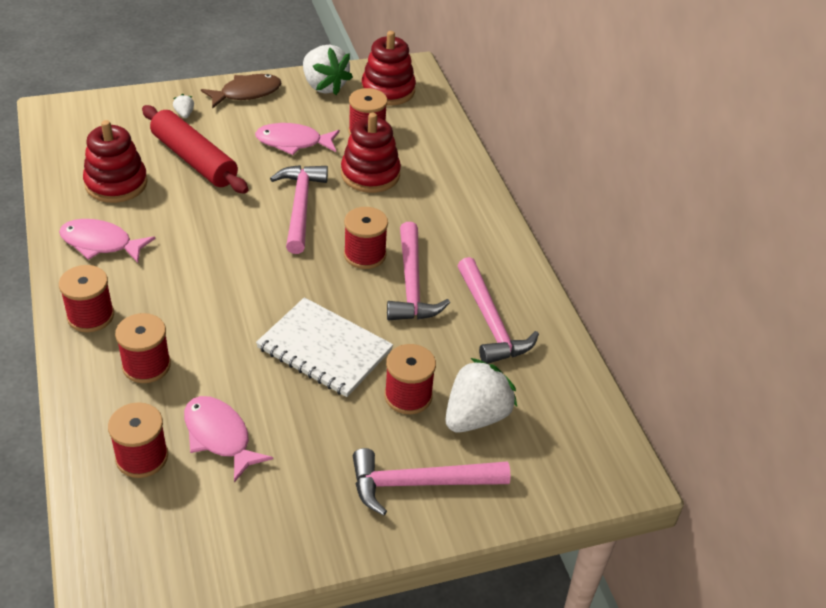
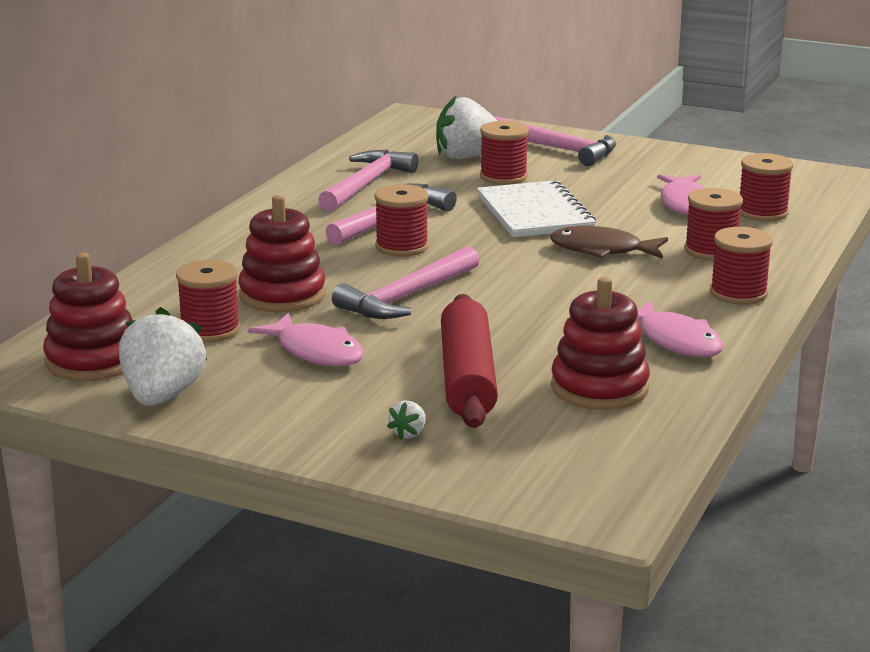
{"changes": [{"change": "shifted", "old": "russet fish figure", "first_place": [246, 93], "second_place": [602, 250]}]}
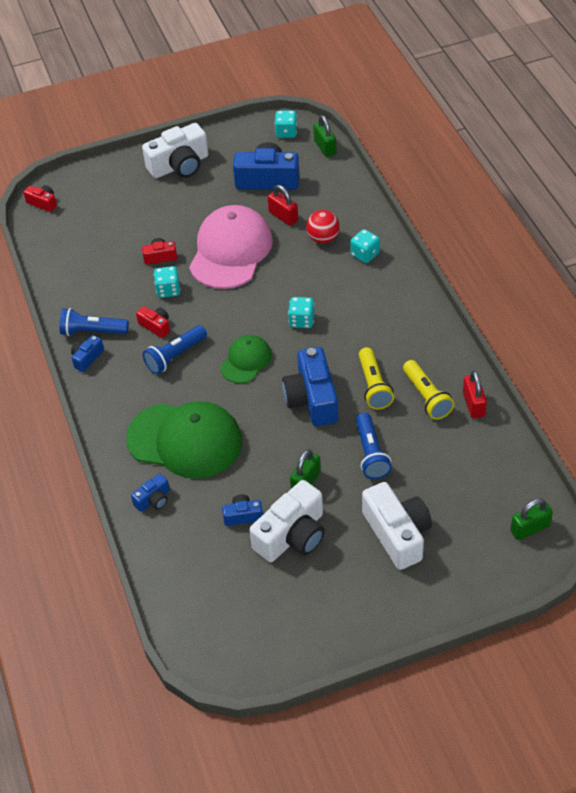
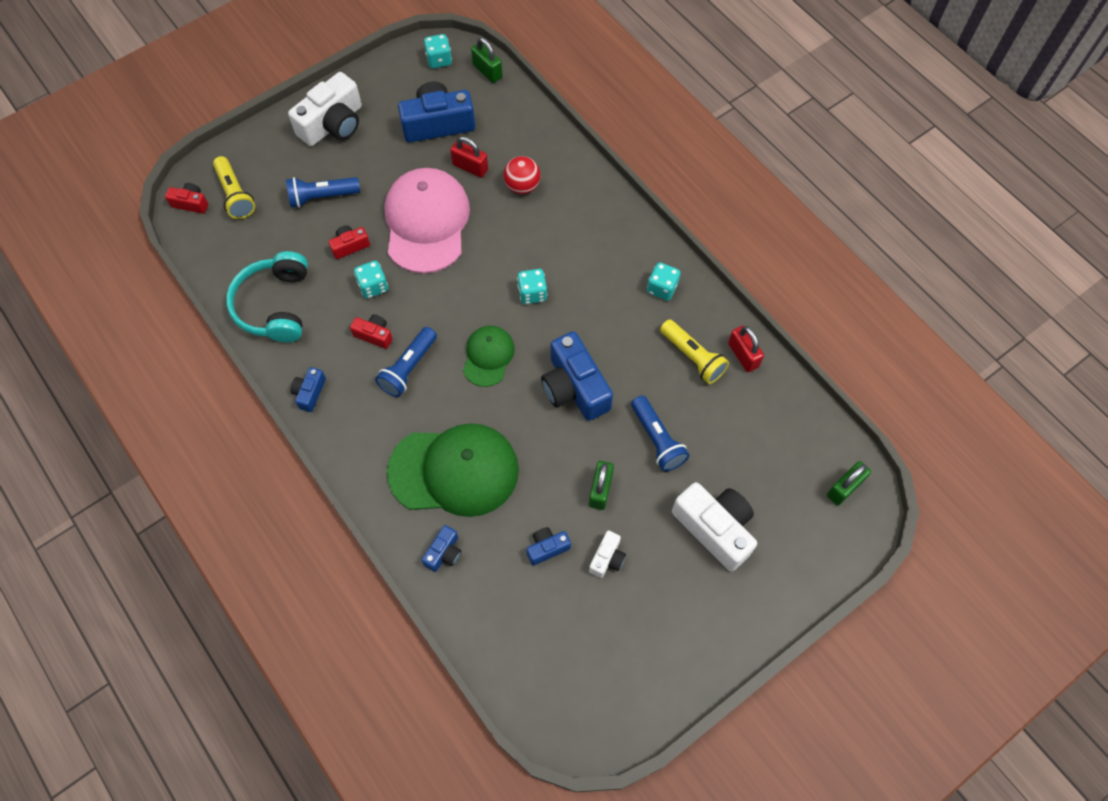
{"changes": [{"change": "shifted", "old": "teal die", "first_place": [365, 254], "second_place": [662, 288]}, {"change": "shifted", "old": "blue torch", "first_place": [92, 331], "second_place": [322, 197]}, {"change": "shifted", "old": "bright yellow torch", "first_place": [373, 386], "second_place": [235, 195]}, {"change": "scaled", "old": "snow-white compact camera", "first_place": [292, 535], "second_place": [607, 558], "factor": 0.5}, {"change": "new", "new": "teal over-ear headphones", "second_place": [274, 305]}]}
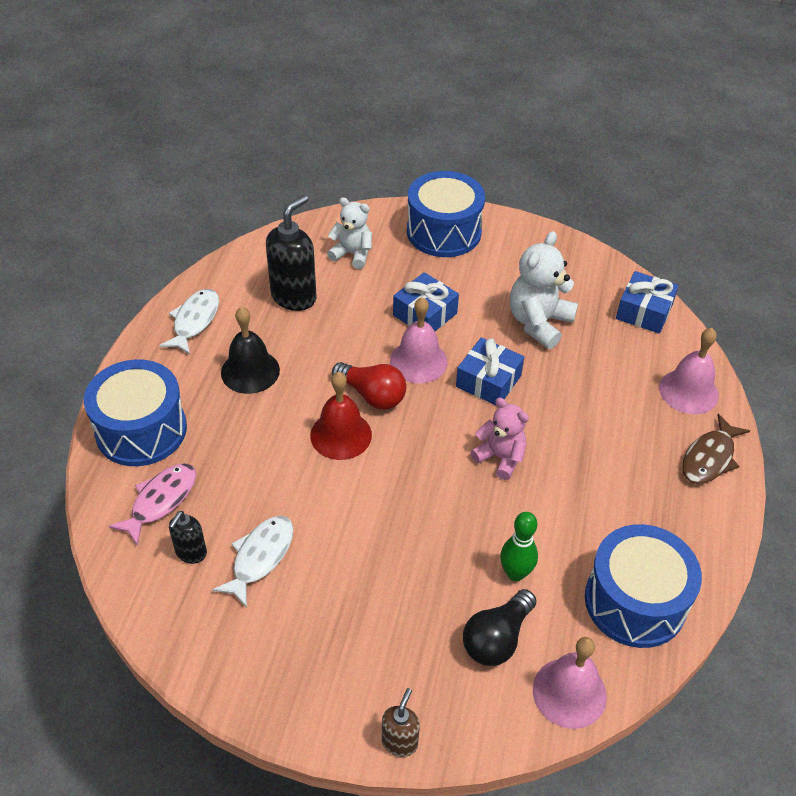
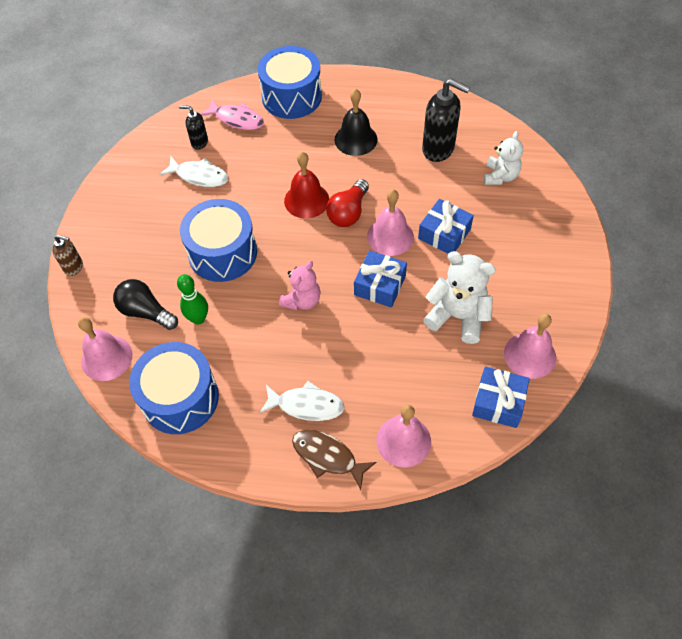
{"changes": [{"change": "shifted", "old": "blue toy drum", "first_place": [443, 232], "second_place": [223, 253]}, {"change": "shifted", "old": "snow-white fish figure", "first_place": [194, 321], "second_place": [306, 405]}, {"change": "new", "new": "rosy school bell", "second_place": [530, 355]}]}
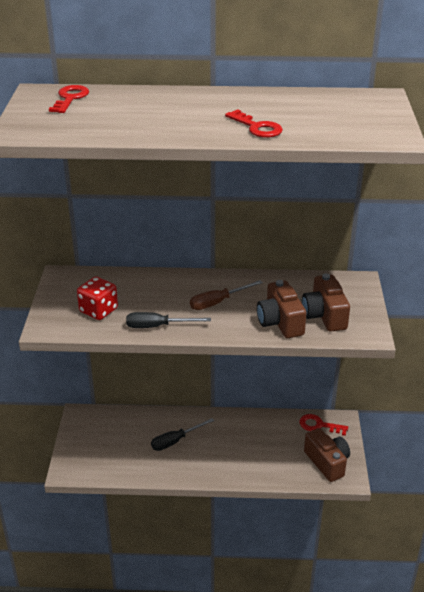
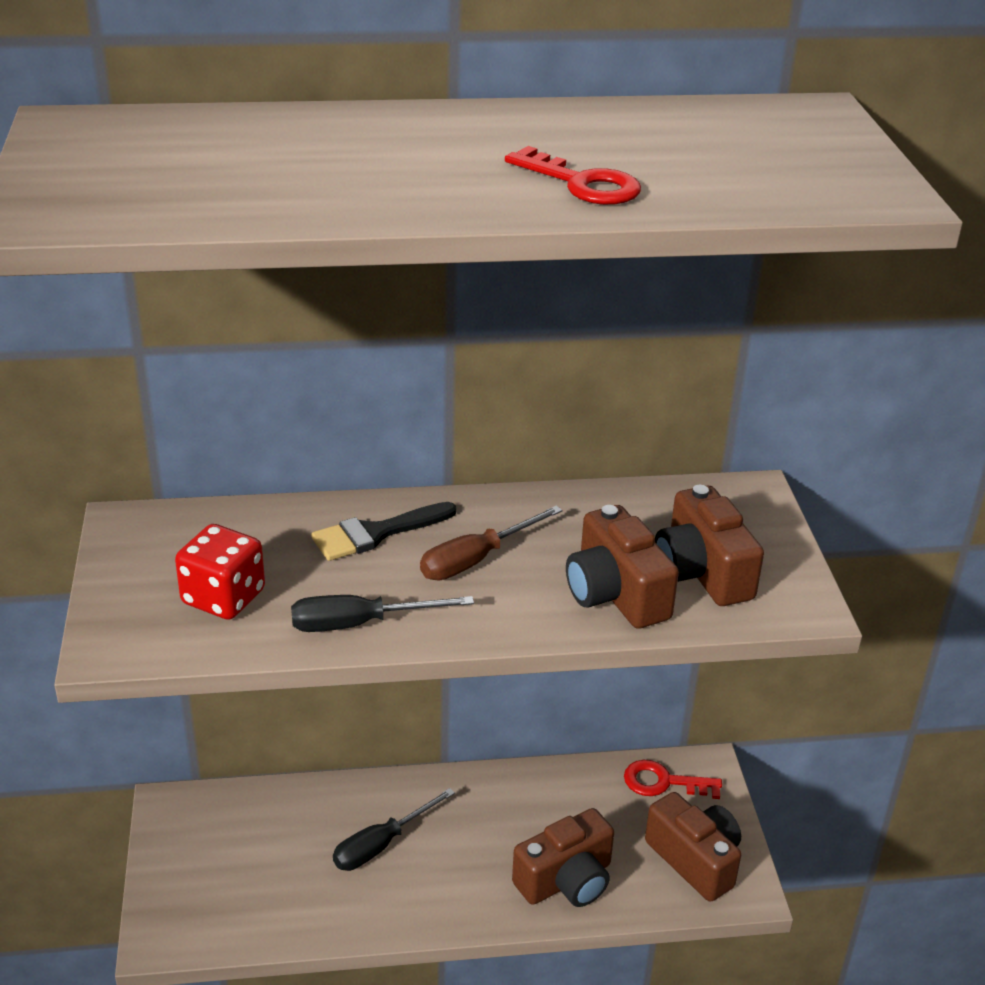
{"changes": [{"change": "gone", "old": "crimson key", "first_place": [70, 98]}, {"change": "new", "new": "black paintbrush", "second_place": [375, 533]}, {"change": "new", "new": "russet compact camera", "second_place": [566, 880]}]}
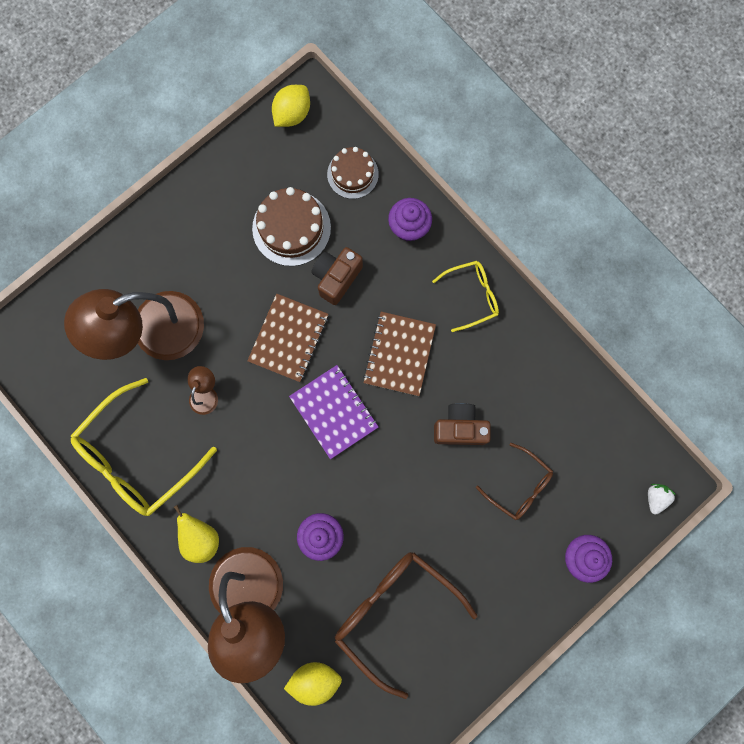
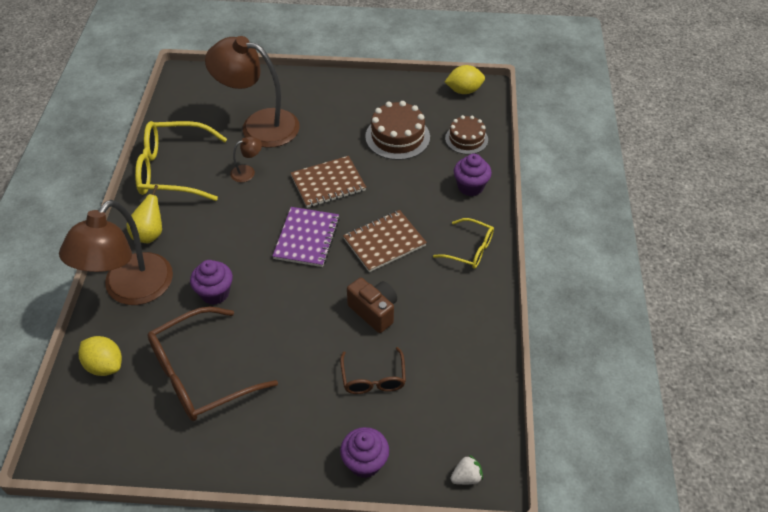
{"changes": [{"change": "gone", "old": "russet compact camera", "first_place": [336, 278]}, {"change": "rotated", "old": "russet spectacles", "first_place": [394, 612], "second_place": [200, 375], "degrees": -120}]}
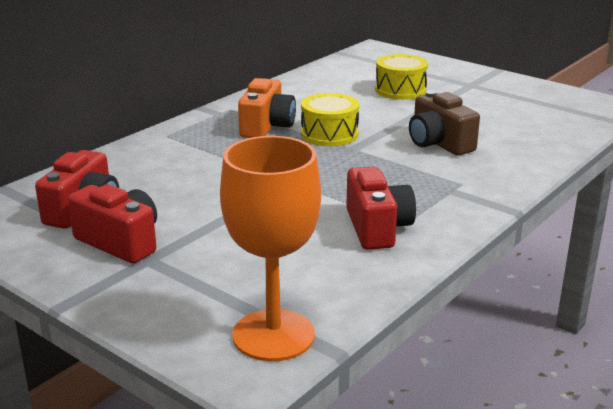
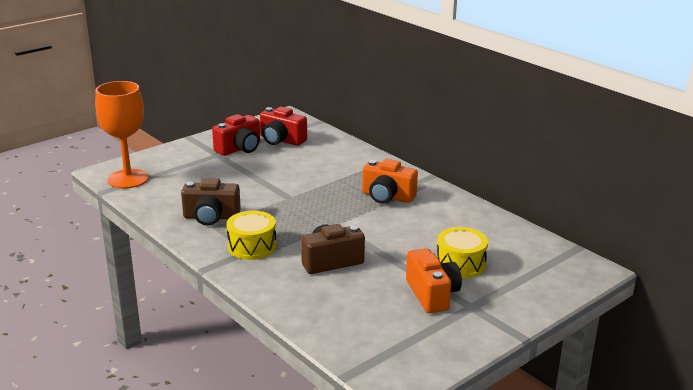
{"changes": [{"change": "shifted", "old": "bright yellow toy drum", "first_place": [329, 134], "second_place": [252, 246]}, {"change": "repainted", "old": "crimson compact camera", "new": "russet compact camera", "first_place": [377, 228], "second_place": [211, 217]}, {"change": "new", "new": "bright orange compact camera", "second_place": [432, 294]}]}
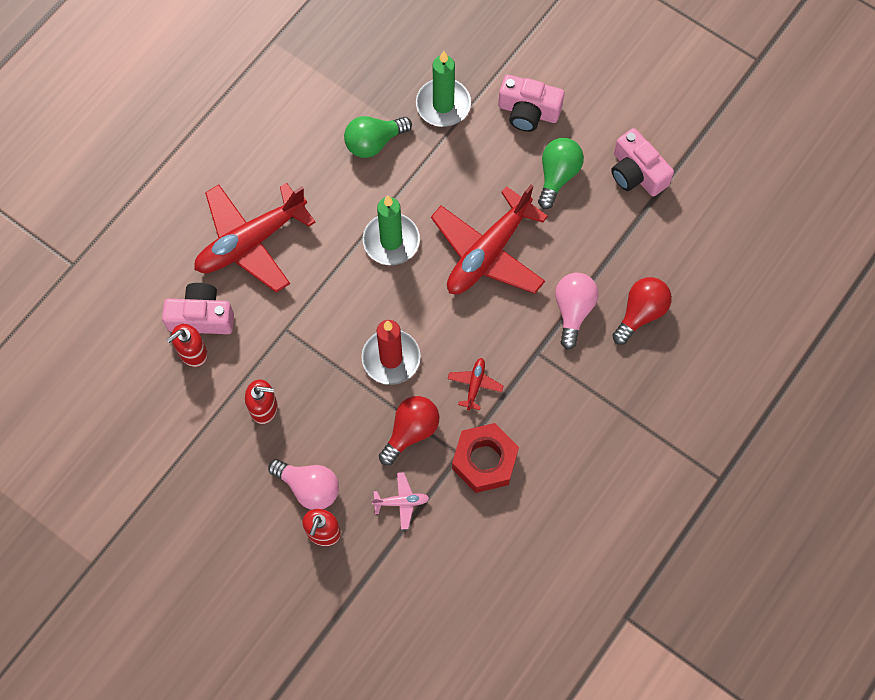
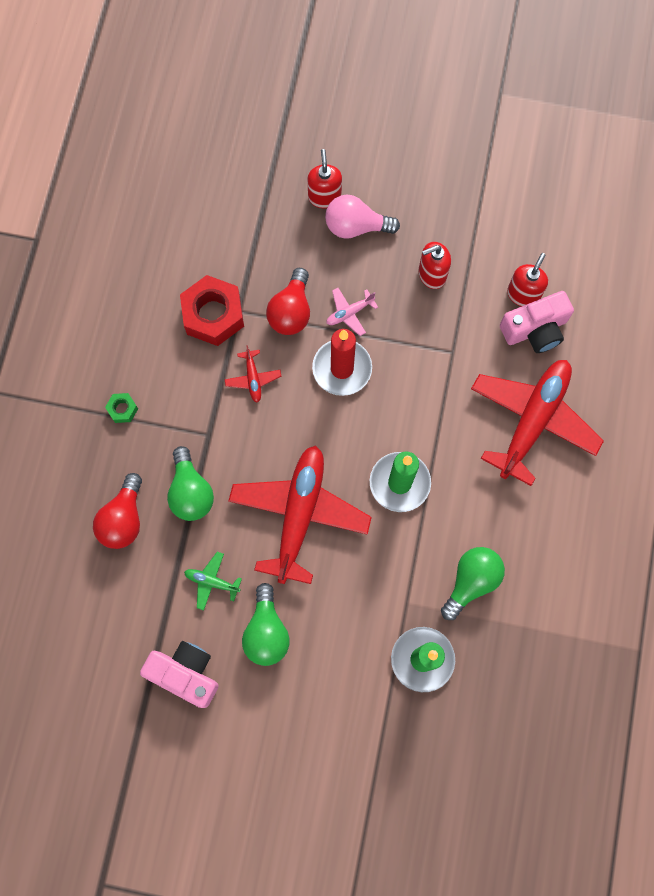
{"changes": [{"change": "gone", "old": "rosy compact camera", "first_place": [528, 111]}, {"change": "repainted", "old": "rosy lightbulb", "new": "emerald lightbulb", "first_place": [573, 310], "second_place": [191, 492]}, {"change": "shifted", "old": "rosy plane", "first_place": [401, 502], "second_place": [349, 313]}, {"change": "new", "new": "emerald hexagon nut", "second_place": [122, 409]}, {"change": "new", "new": "emerald plane", "second_place": [212, 581]}]}
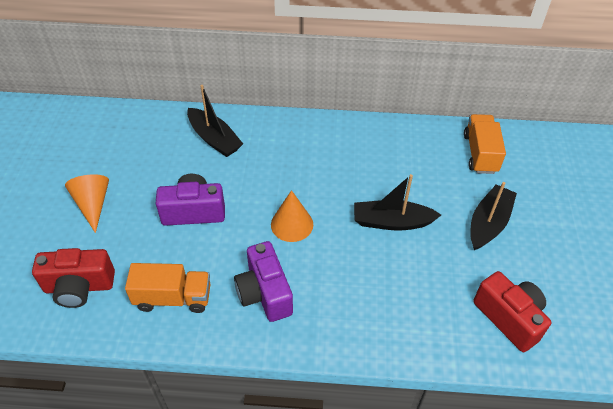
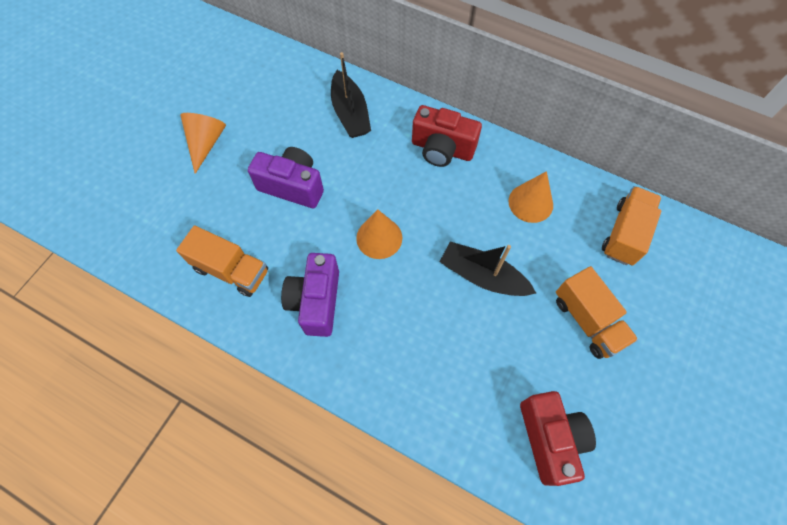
{"changes": [{"change": "swapped", "old": "black sailboat", "new": "bright orange toy truck", "first_place": [488, 223], "second_place": [587, 320]}, {"change": "shifted", "old": "crimson compact camera", "first_place": [79, 287], "second_place": [442, 149]}, {"change": "new", "new": "bright orange solid cone", "second_place": [530, 203]}]}
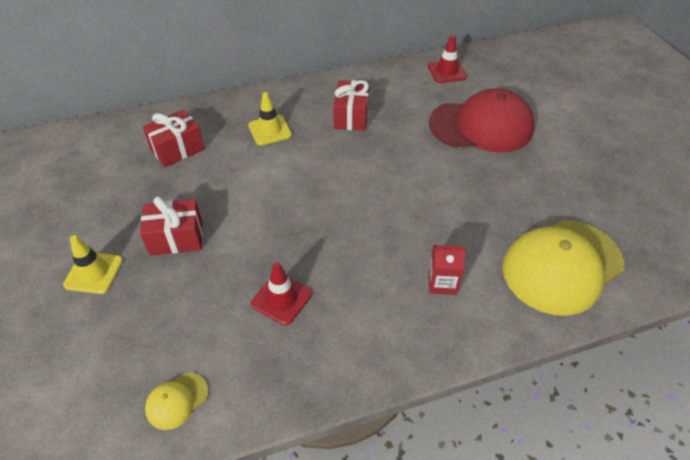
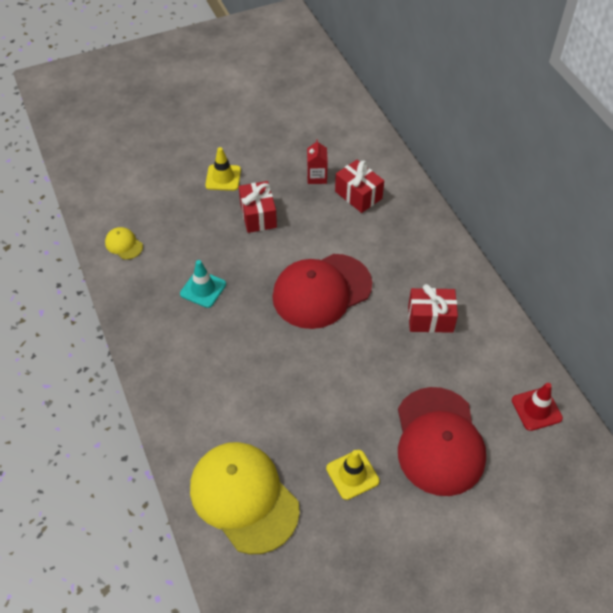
{"changes": [{"change": "shifted", "old": "bright yellow safety cone", "first_place": [270, 130], "second_place": [352, 474]}, {"change": "shifted", "old": "crimson milk carton", "first_place": [442, 283], "second_place": [317, 177]}, {"change": "repainted", "old": "crimson safety cone", "new": "teal safety cone", "first_place": [281, 299], "second_place": [203, 289]}, {"change": "new", "new": "crimson baseball cap", "second_place": [321, 291]}]}
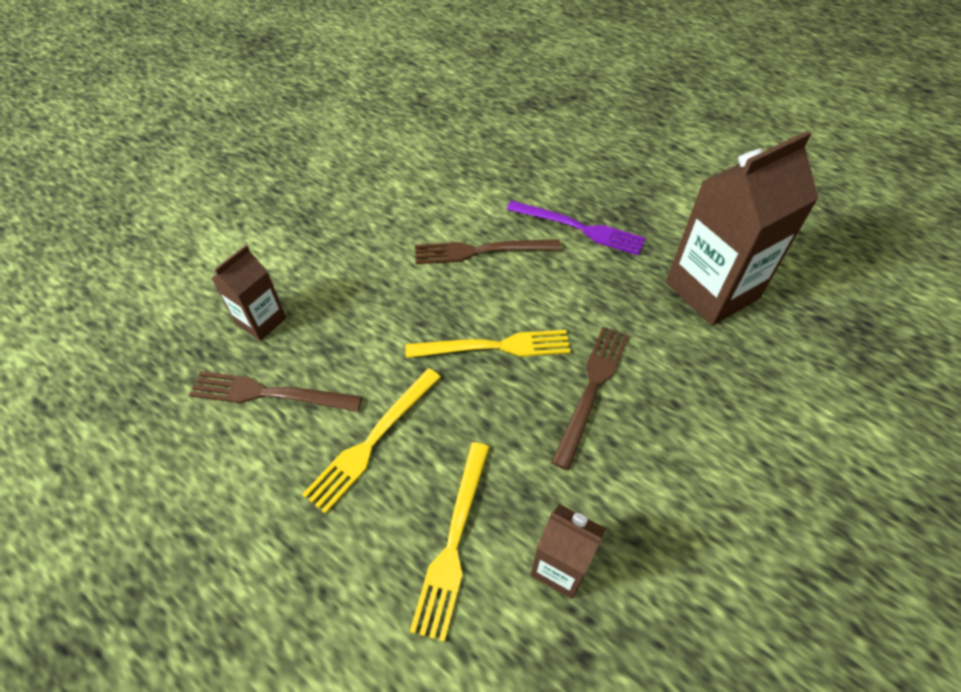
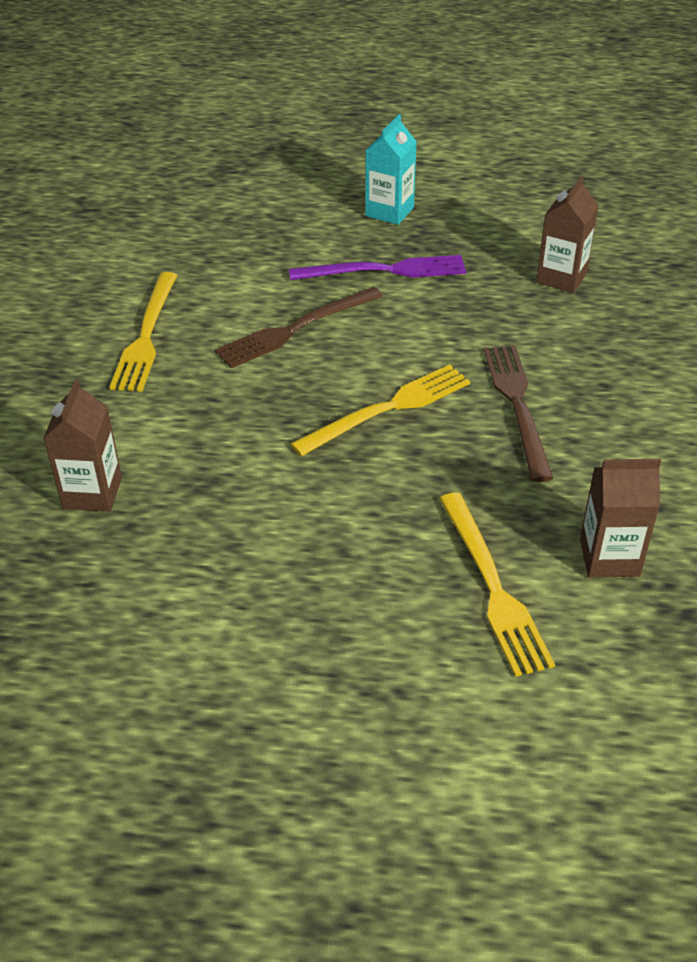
{"changes": [{"change": "scaled", "old": "russet milk carton", "first_place": [712, 290], "second_place": [561, 278], "factor": 0.52}, {"change": "shifted", "old": "bright yellow fork", "first_place": [372, 440], "second_place": [146, 335]}, {"change": "gone", "old": "russet fork", "first_place": [269, 393]}, {"change": "new", "new": "teal milk carton", "second_place": [389, 212]}]}
